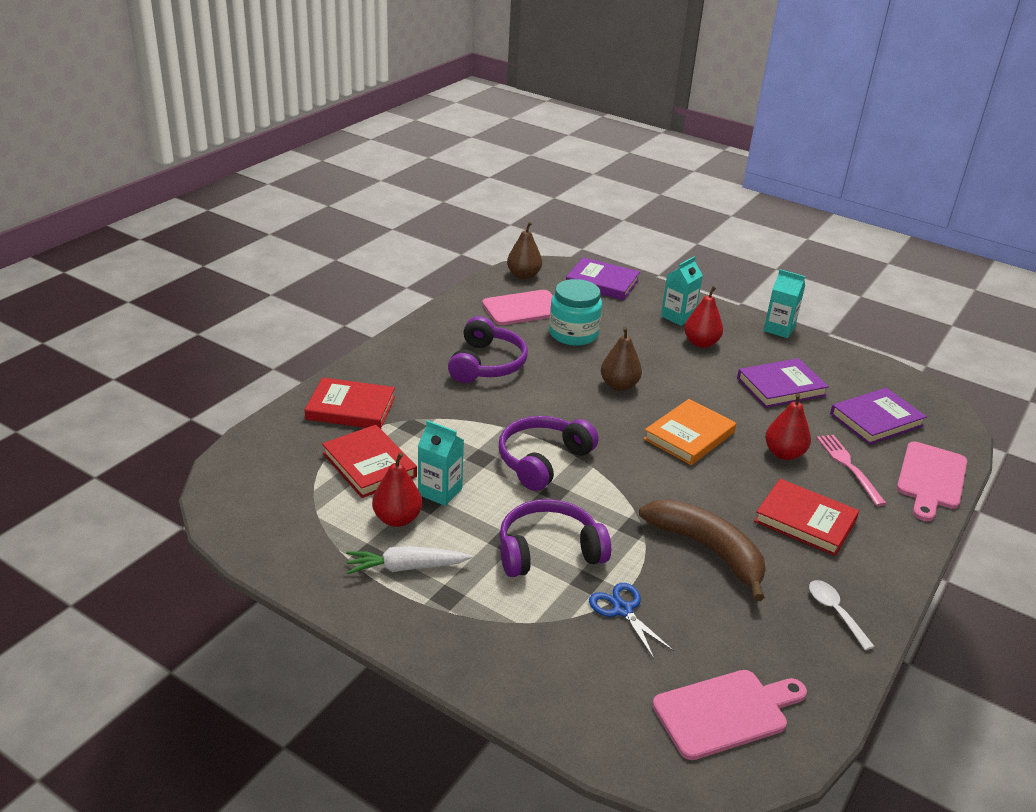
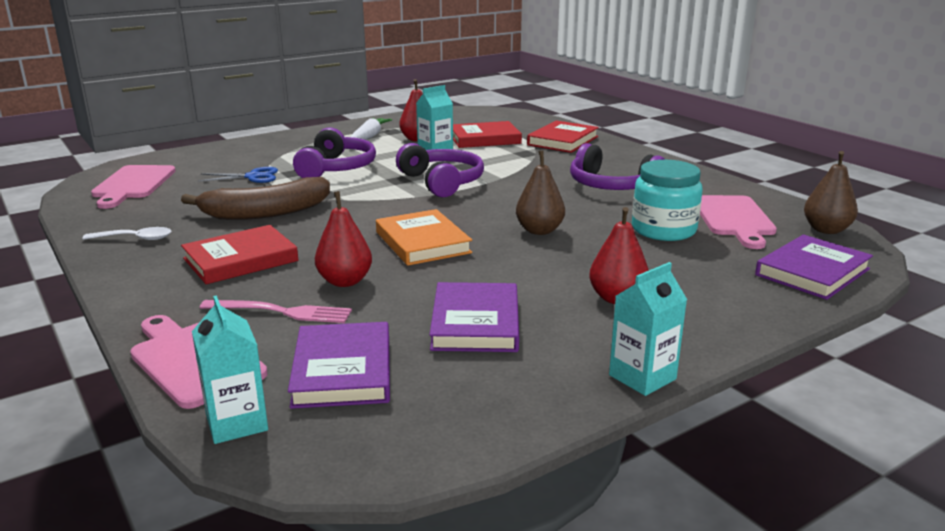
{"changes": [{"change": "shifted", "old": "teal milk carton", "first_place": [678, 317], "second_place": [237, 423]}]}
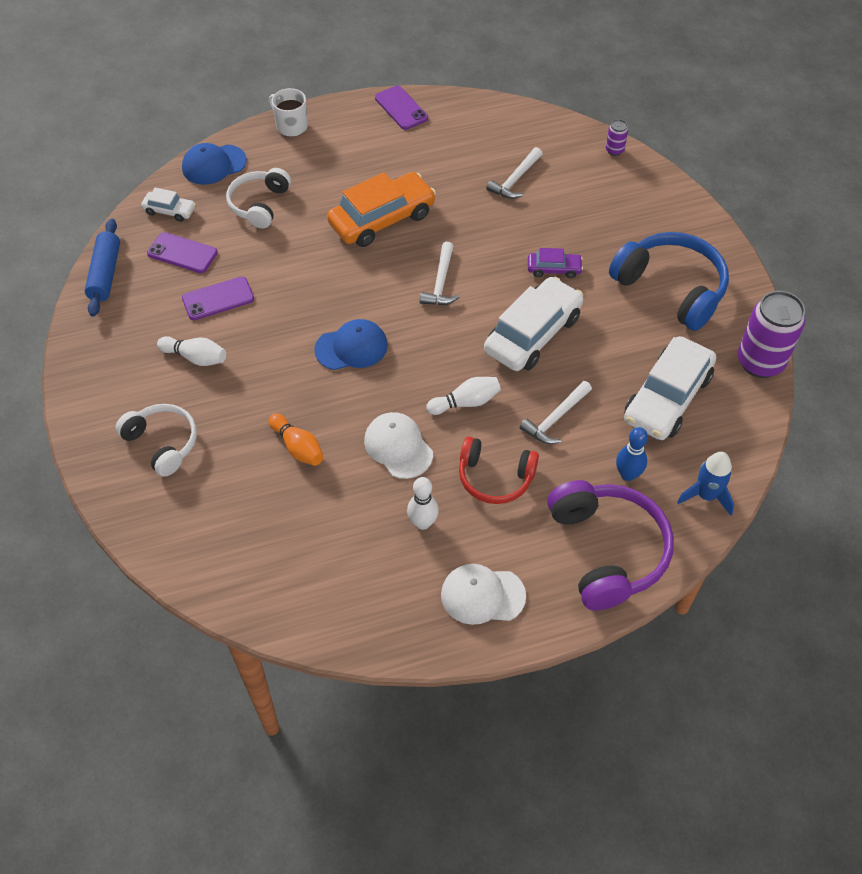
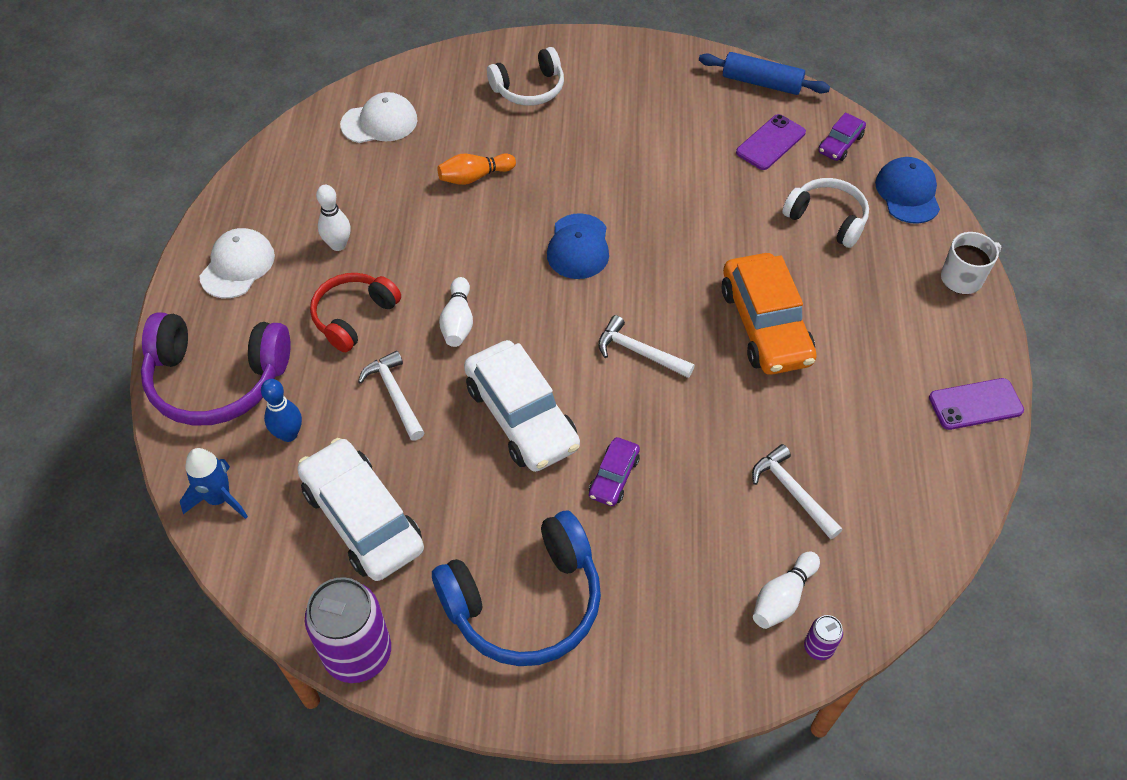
{"changes": [{"change": "repainted", "old": "snow-white automobile", "new": "purple automobile", "first_place": [170, 211], "second_place": [840, 144]}, {"change": "gone", "old": "purple phone", "first_place": [218, 299]}, {"change": "shifted", "old": "snow-white skittle", "first_place": [196, 357], "second_place": [782, 598]}, {"change": "shifted", "old": "snow-white baseball cap", "first_place": [398, 447], "second_place": [379, 122]}]}
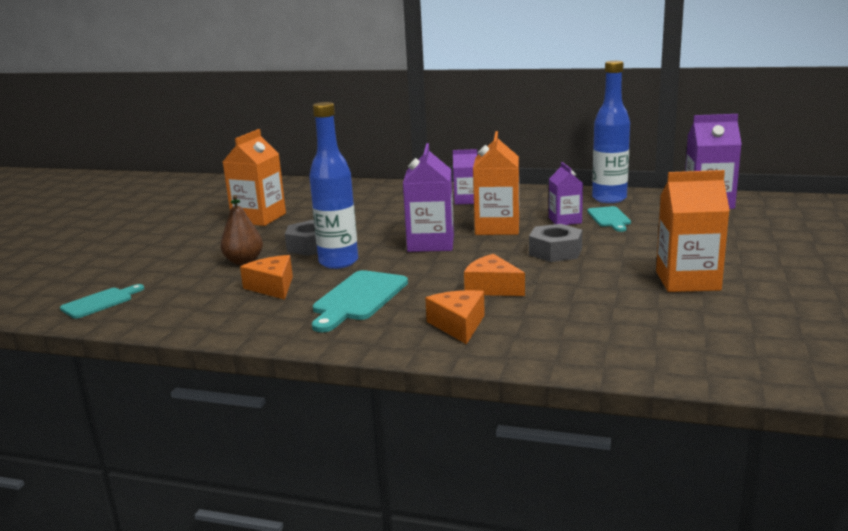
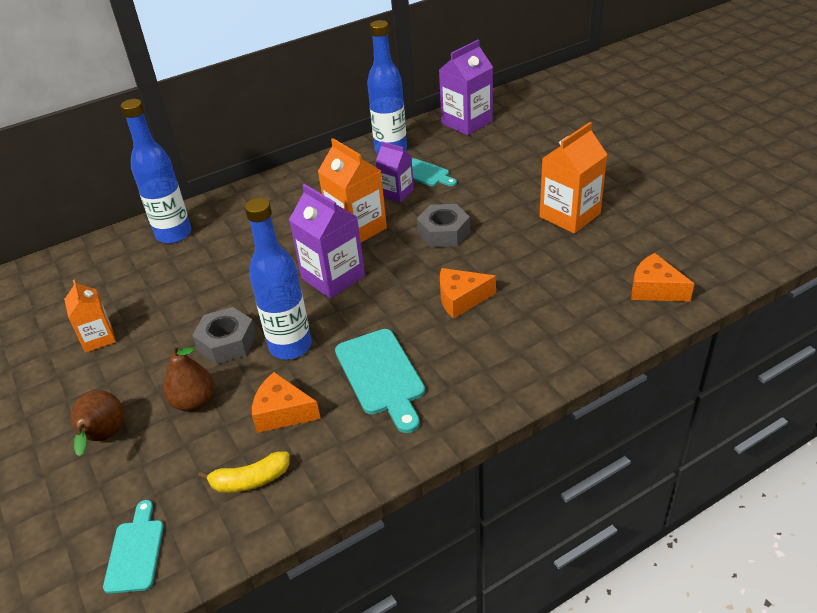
{"changes": [{"change": "scaled", "old": "bright orange milk carton", "first_place": [259, 218], "second_place": [98, 338], "factor": 0.62}, {"change": "gone", "old": "purple milk carton", "first_place": [466, 200]}, {"change": "shifted", "old": "bright orange piece of cheese", "first_place": [458, 325], "second_place": [654, 289]}, {"change": "new", "new": "blue drink bottle", "second_place": [174, 234]}, {"change": "new", "new": "russet toy pear", "second_place": [104, 438]}, {"change": "new", "new": "bright yellow banana fruit", "second_place": [250, 480]}]}
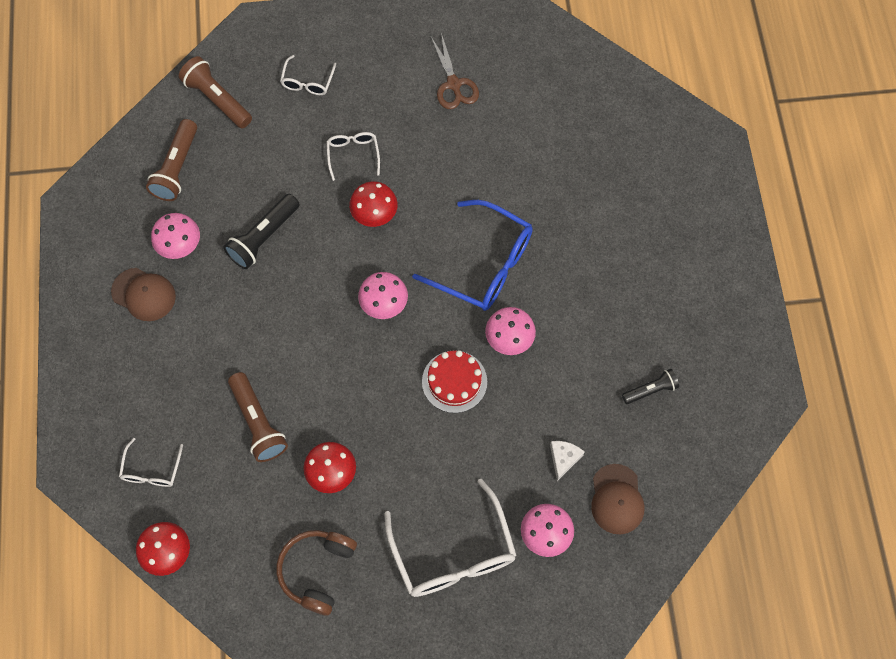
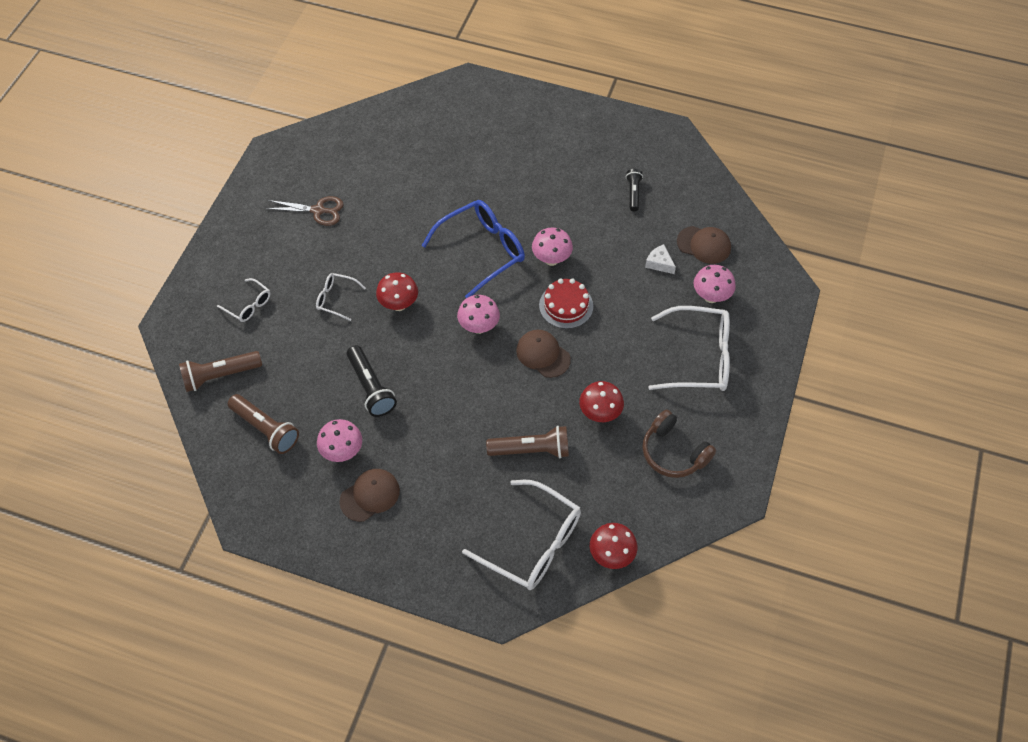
{"changes": [{"change": "scaled", "old": "snow-white spectacles", "first_place": [151, 470], "second_place": [533, 544], "factor": 1.99}, {"change": "new", "new": "russet baseball cap", "second_place": [543, 354]}]}
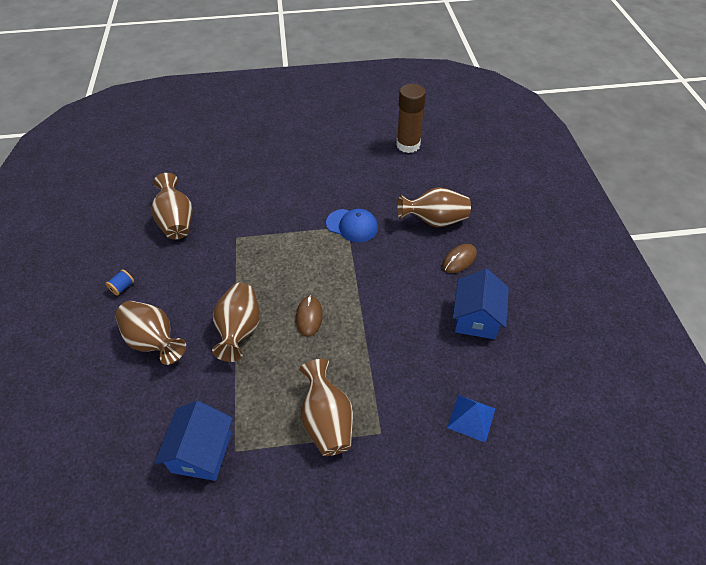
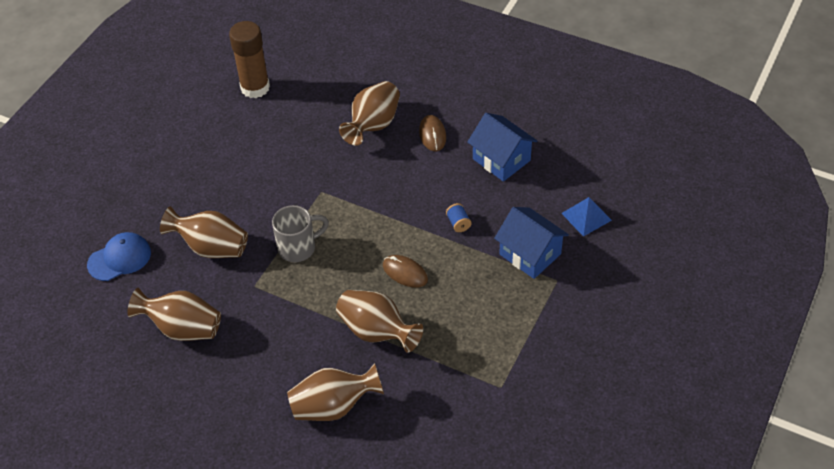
{"changes": [{"change": "shifted", "old": "blue baseball cap", "first_place": [352, 225], "second_place": [119, 258]}, {"change": "shifted", "old": "blue bobbin", "first_place": [122, 287], "second_place": [458, 223]}, {"change": "shifted", "old": "russet flower vase", "first_place": [327, 421], "second_place": [211, 247]}, {"change": "shifted", "old": "blue cottage", "first_place": [202, 452], "second_place": [530, 254]}, {"change": "new", "new": "ash-grey coffee mug", "second_place": [298, 248]}]}
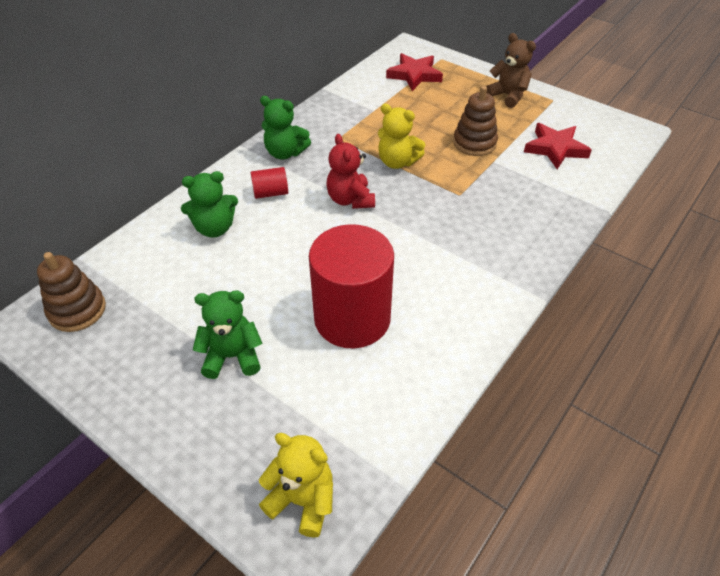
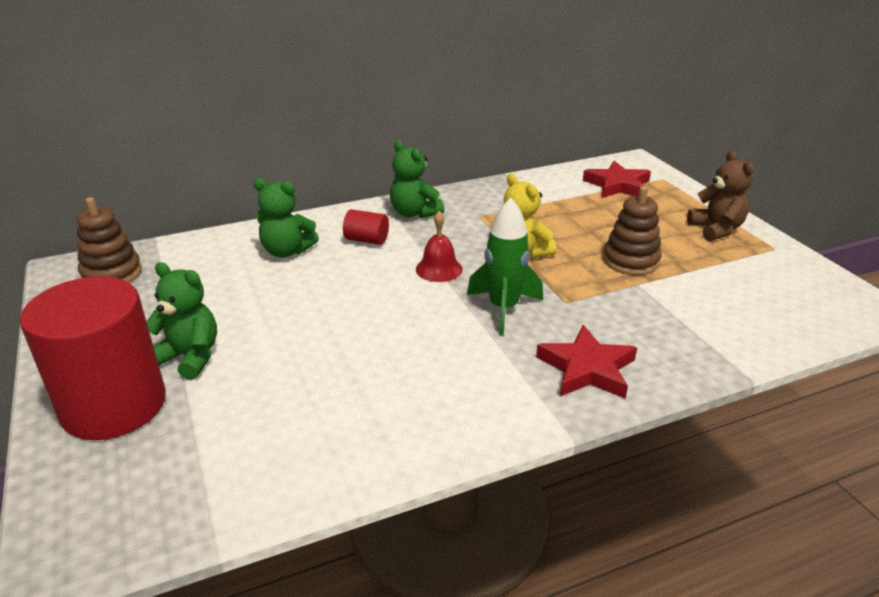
{"changes": [{"change": "shifted", "old": "crimson star shape", "first_place": [555, 149], "second_place": [587, 369]}, {"change": "swapped", "old": "crimson teddy", "new": "crimson school bell", "first_place": [350, 200], "second_place": [439, 269]}, {"change": "shifted", "old": "crimson cylinder", "first_place": [352, 318], "second_place": [114, 405]}, {"change": "gone", "old": "bright yellow teddy", "first_place": [302, 500]}, {"change": "new", "new": "emerald spaceship", "second_place": [503, 308]}]}
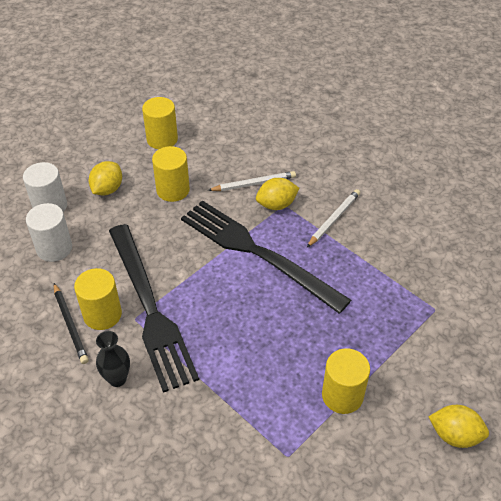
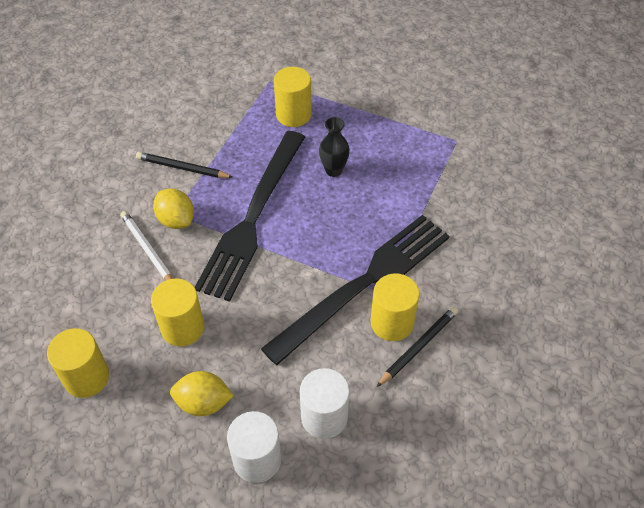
{"changes": [{"change": "repainted", "old": "snow-white wooden pencil", "new": "black wooden pencil", "first_place": [334, 219], "second_place": [182, 168]}, {"change": "shifted", "old": "black flower vase", "first_place": [117, 379], "second_place": [333, 170]}, {"change": "shifted", "old": "bright yellow cylinder", "first_place": [342, 395], "second_place": [293, 114]}, {"change": "gone", "old": "bright yellow lemon", "first_place": [454, 435]}]}
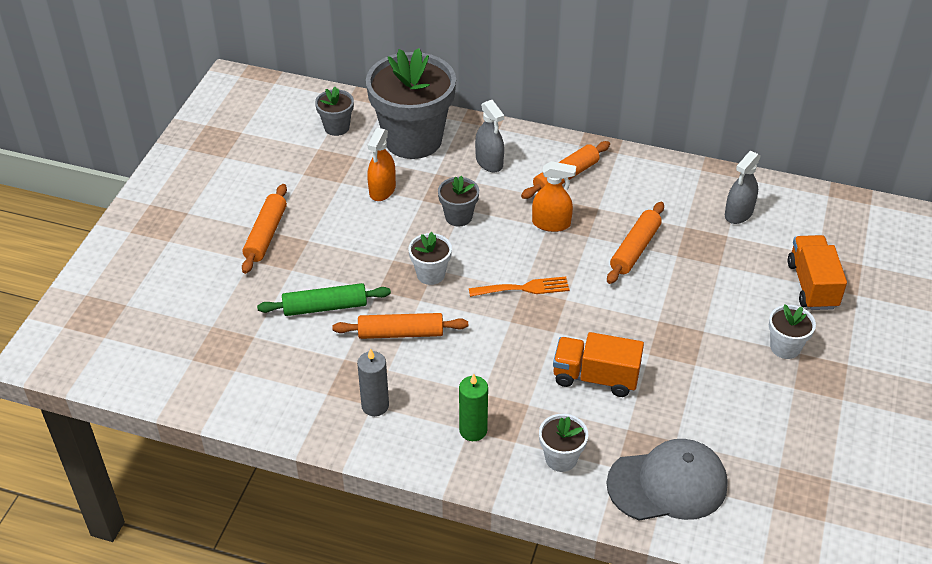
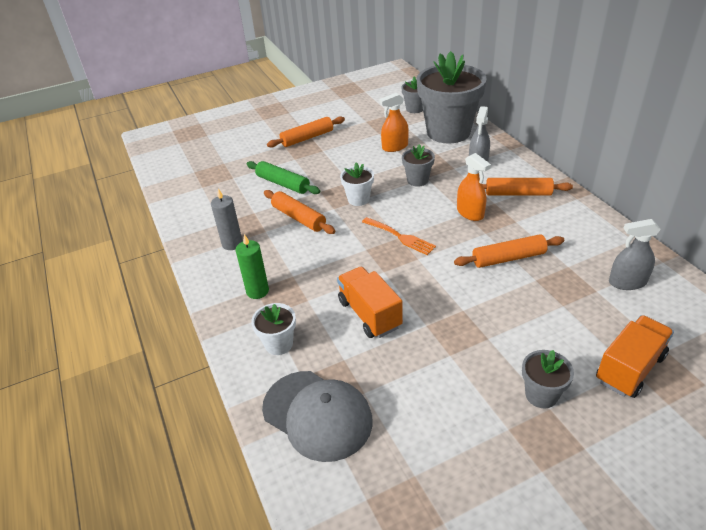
{"changes": [{"change": "repainted", "old": "snow-white flower pot", "new": "ash-grey flower pot", "first_place": [785, 347], "second_place": [541, 395]}]}
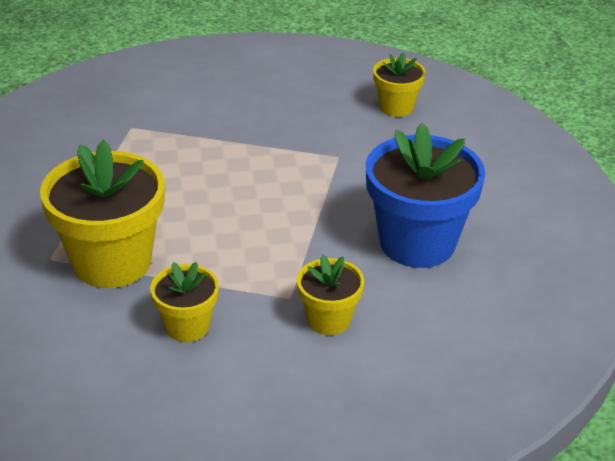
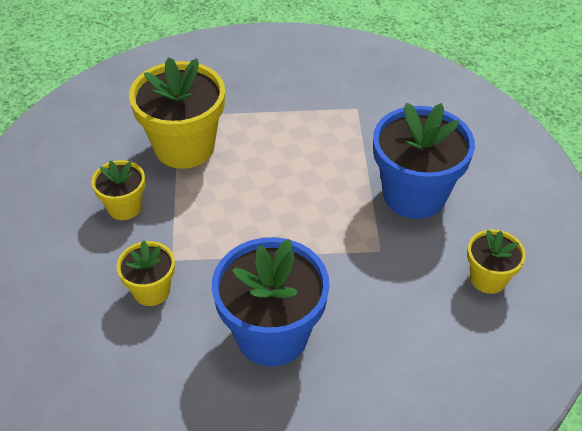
{"changes": [{"change": "new", "new": "blue flower pot", "second_place": [414, 195]}]}
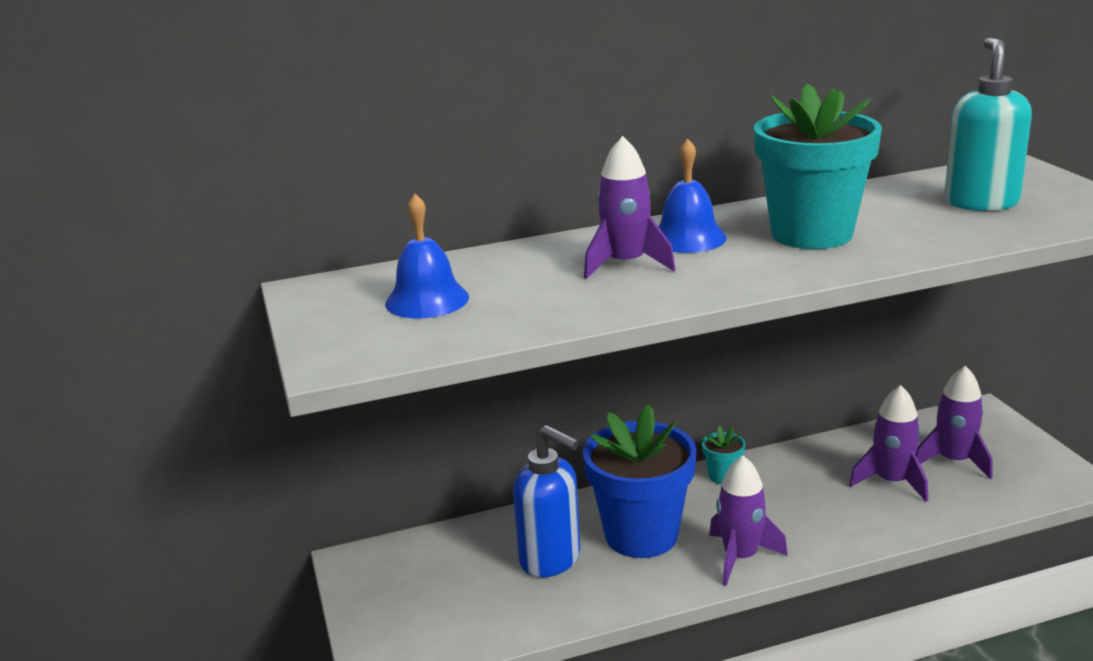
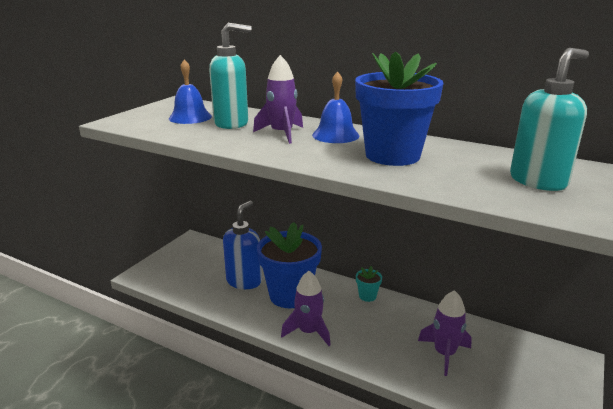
{"changes": [{"change": "repainted", "old": "teal flower pot", "new": "blue flower pot", "first_place": [811, 234], "second_place": [392, 155]}, {"change": "gone", "old": "purple spaceship", "first_place": [954, 461]}, {"change": "rotated", "old": "blue pump bottle", "first_place": [551, 559], "second_place": [244, 281], "degrees": -150}, {"change": "new", "new": "teal pump bottle", "second_place": [232, 123]}]}
